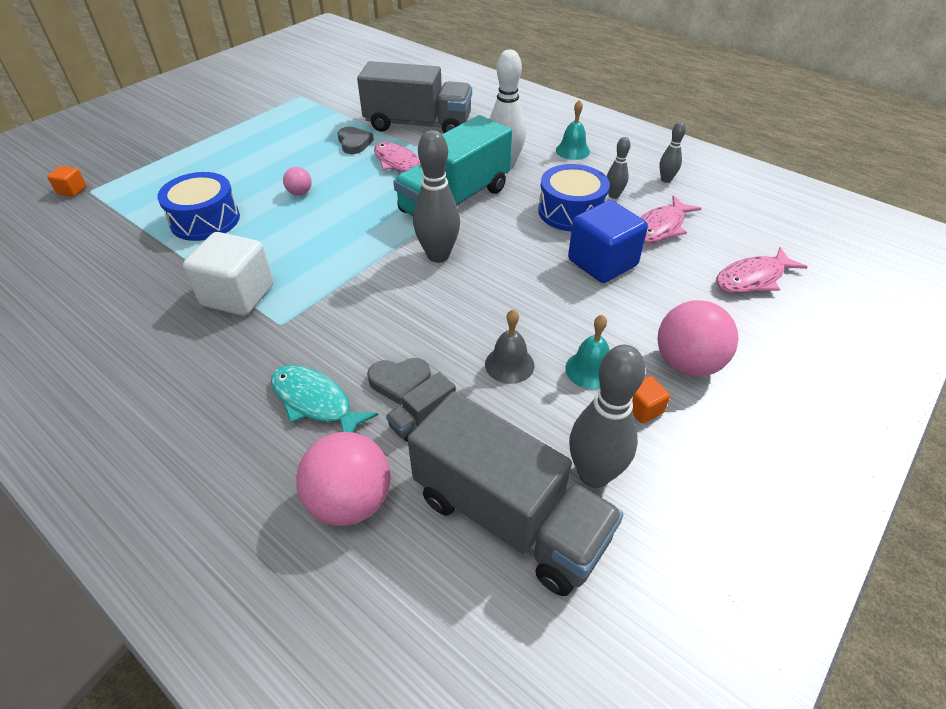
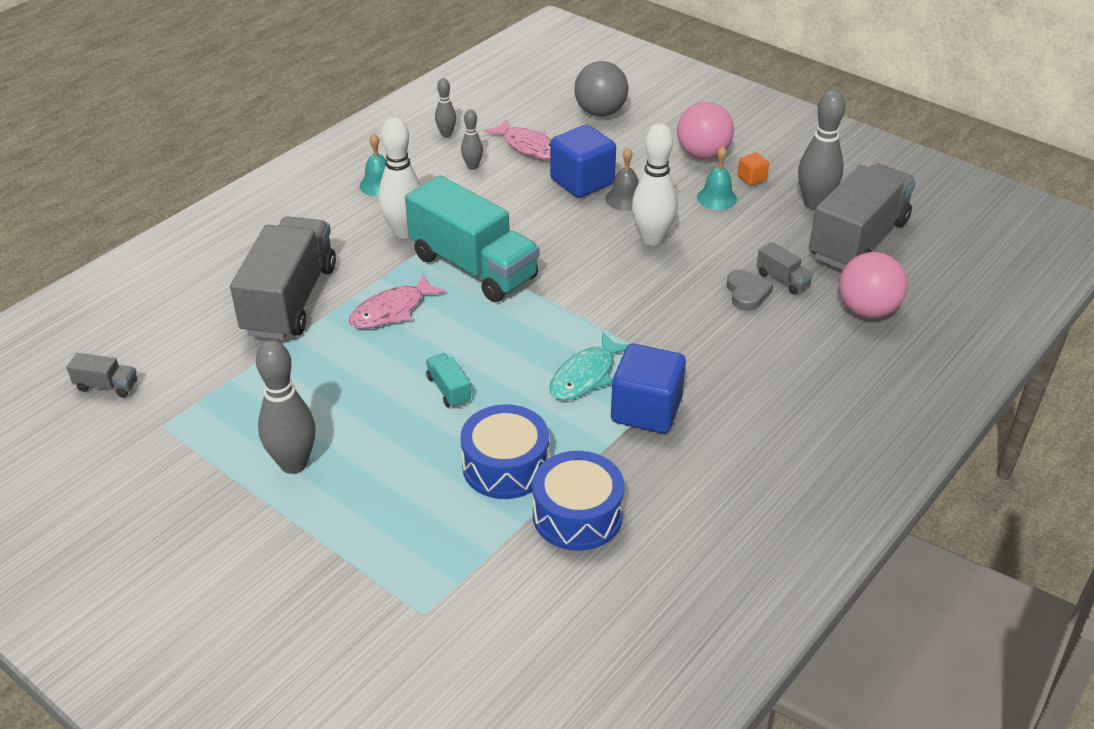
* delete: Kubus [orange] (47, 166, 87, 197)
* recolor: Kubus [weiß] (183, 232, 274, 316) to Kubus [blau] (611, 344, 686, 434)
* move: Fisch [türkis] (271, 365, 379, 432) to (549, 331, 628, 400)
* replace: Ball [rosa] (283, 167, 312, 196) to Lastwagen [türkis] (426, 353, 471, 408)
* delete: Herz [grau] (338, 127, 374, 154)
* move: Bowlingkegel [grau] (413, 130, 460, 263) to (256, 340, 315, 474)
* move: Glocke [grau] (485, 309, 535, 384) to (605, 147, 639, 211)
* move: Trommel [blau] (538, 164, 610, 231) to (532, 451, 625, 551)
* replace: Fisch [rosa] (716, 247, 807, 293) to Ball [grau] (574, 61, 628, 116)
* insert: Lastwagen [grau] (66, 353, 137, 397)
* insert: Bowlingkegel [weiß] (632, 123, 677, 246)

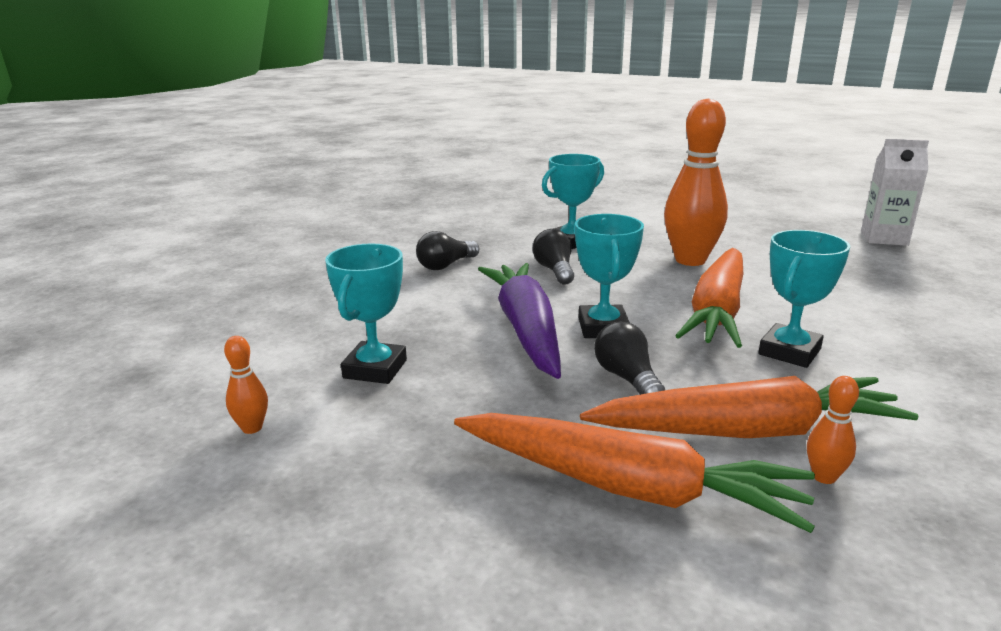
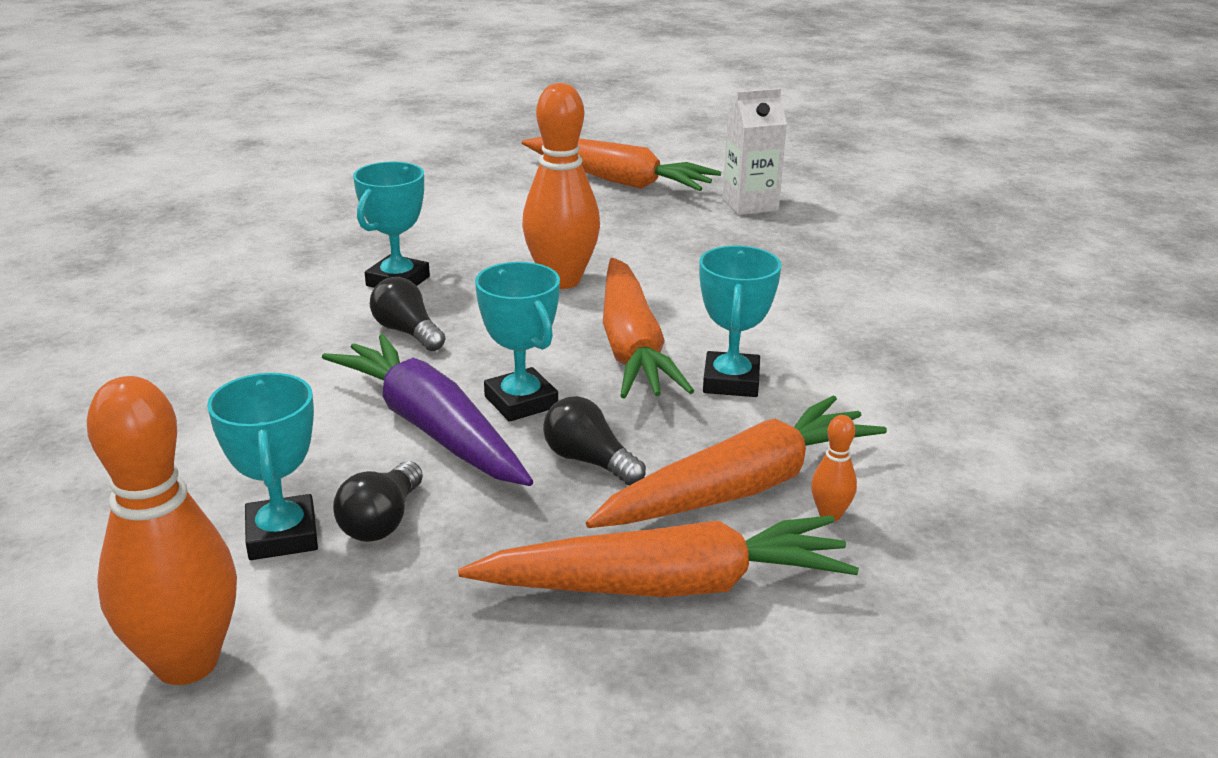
* resize: Bowlingkegel [orange] (224, 336, 268, 434) = (87, 376, 237, 685) x2.37
* move: Glühbirne [schwarz] (416, 231, 479, 270) to (333, 461, 423, 542)
* insert: Karotte [orange] (522, 137, 721, 191)

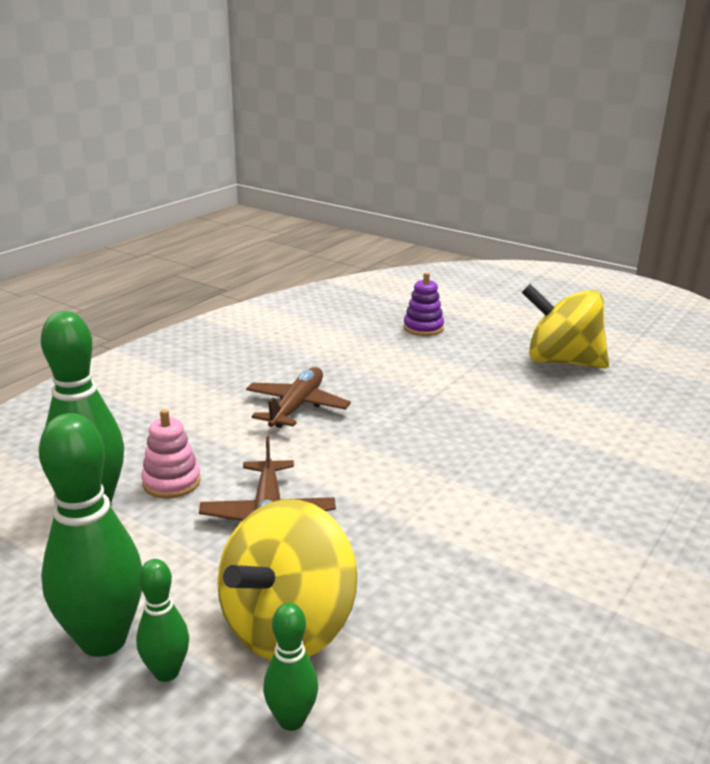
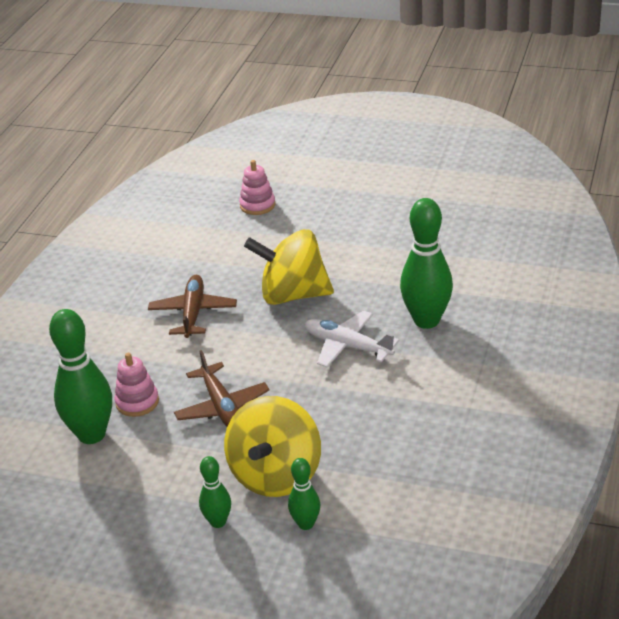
* move: Bowlingkegel [grün] (39, 413, 142, 657) to (400, 198, 453, 329)
* recolor: Stapelspielzeug [lila] (403, 272, 444, 336) to Stapelspielzeug [rosa] (239, 160, 275, 215)
* move: Kreisel [gelb] (522, 284, 609, 368) to (244, 229, 334, 305)
* insert: Flugzeug [weiß] (304, 311, 399, 367)

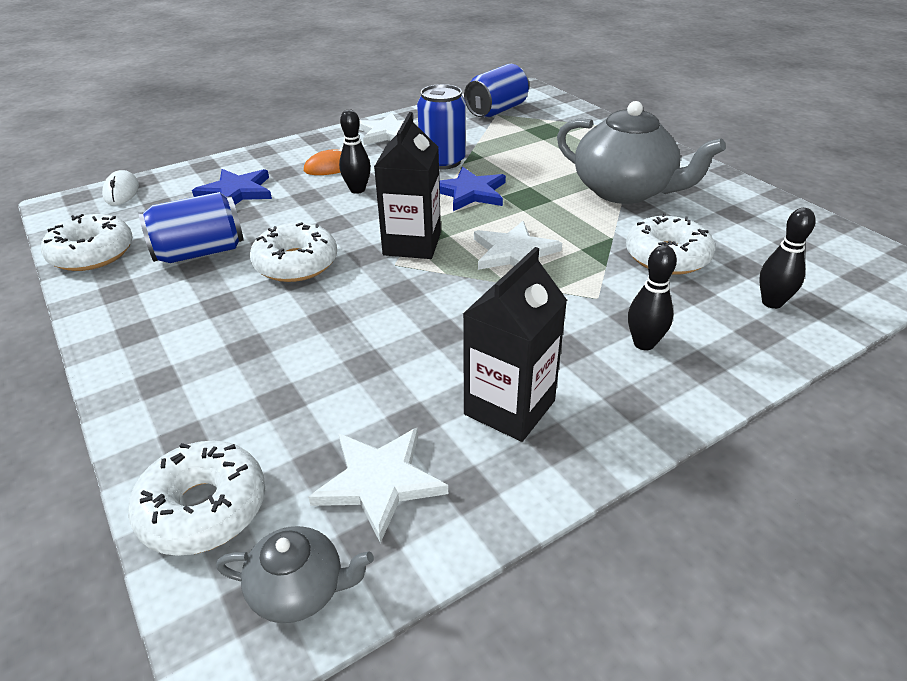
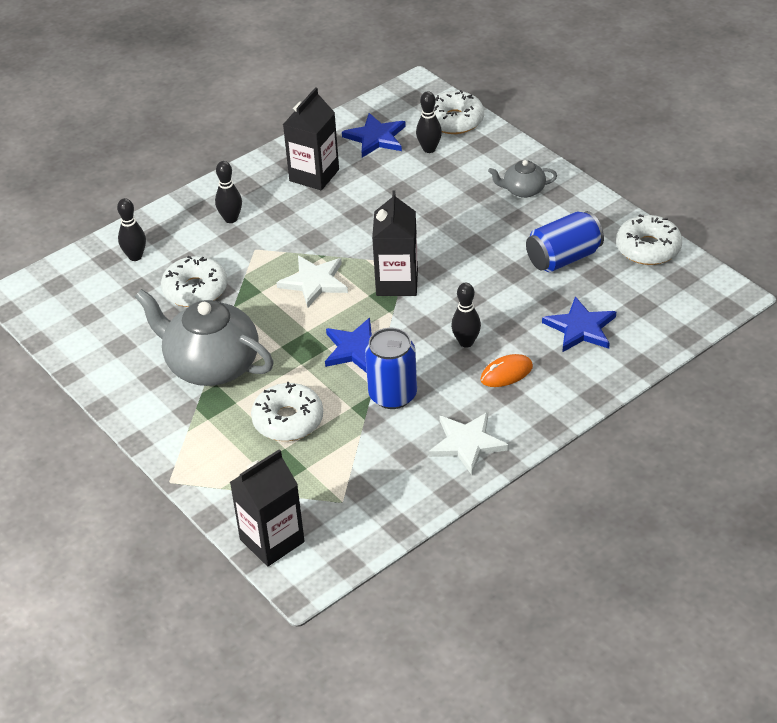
* delete: Computermaus [weiß] (102, 170, 139, 205)
* move: Teekanne [grau] (216, 526, 374, 623) to (488, 160, 557, 198)
* move: Donut [weiß] (250, 222, 337, 282) to (251, 382, 323, 441)
* recolor: Stern [weiß] (308, 428, 448, 543) to Stern [blau] (342, 113, 406, 158)
* delete: Dose [blau] (464, 64, 529, 118)
* insert: Getränkekarton [schwarz] (230, 449, 305, 566)
* insert: Bowlingkegel [schwarz] (416, 91, 442, 153)

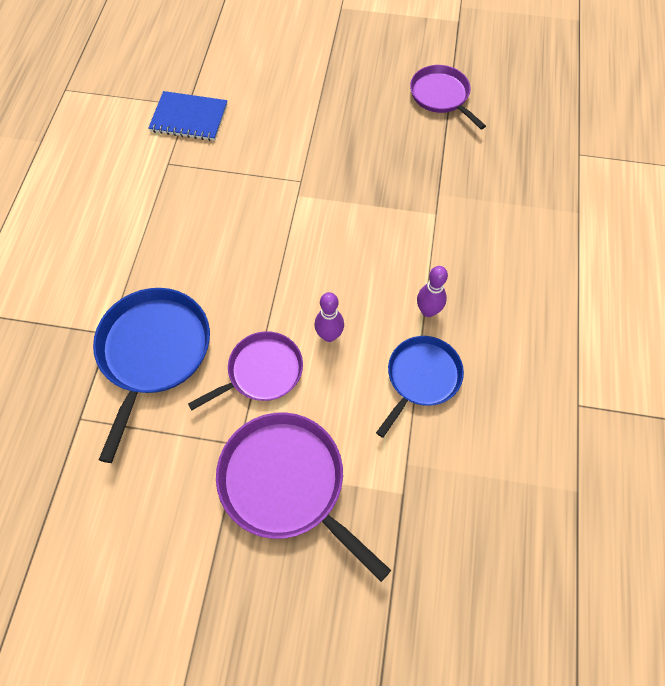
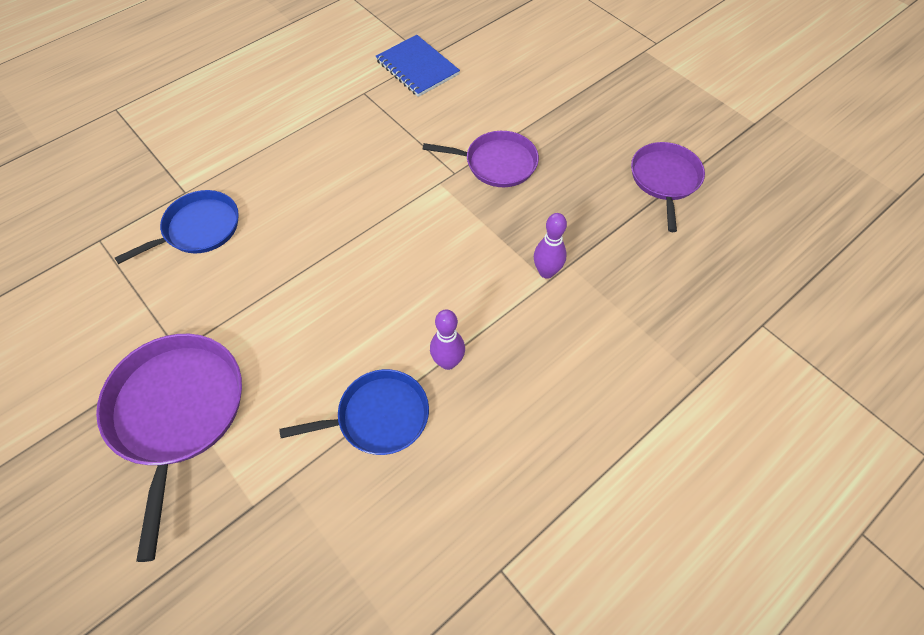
* resize: Pfanne [blau] (93, 288, 210, 463) = (115, 190, 239, 264) x0.64
* move: Pfanne [lila] (188, 331, 303, 410) to (423, 131, 539, 187)
* move: Bowlingkegel [lila] (314, 292, 344, 342) to (534, 213, 567, 279)

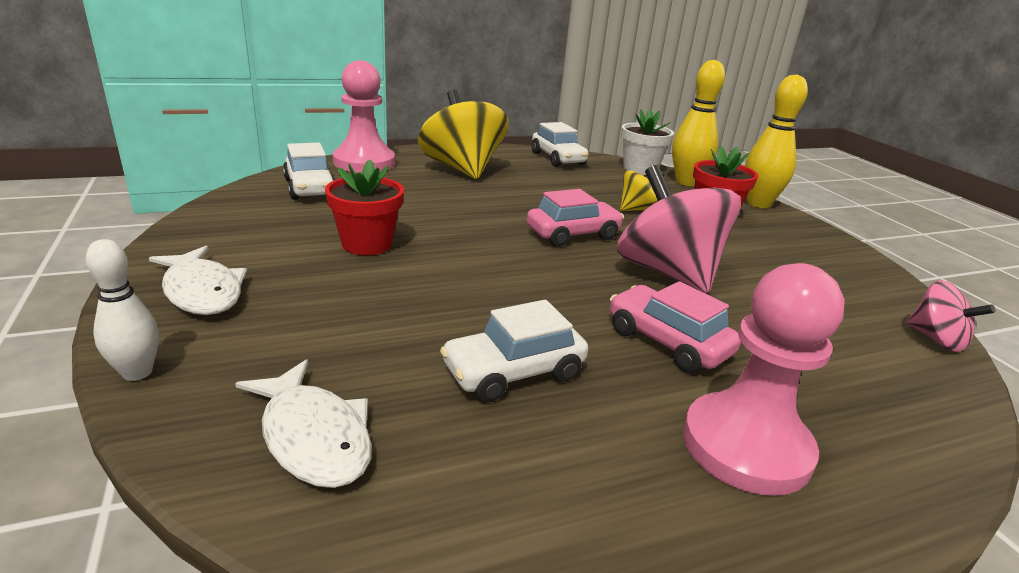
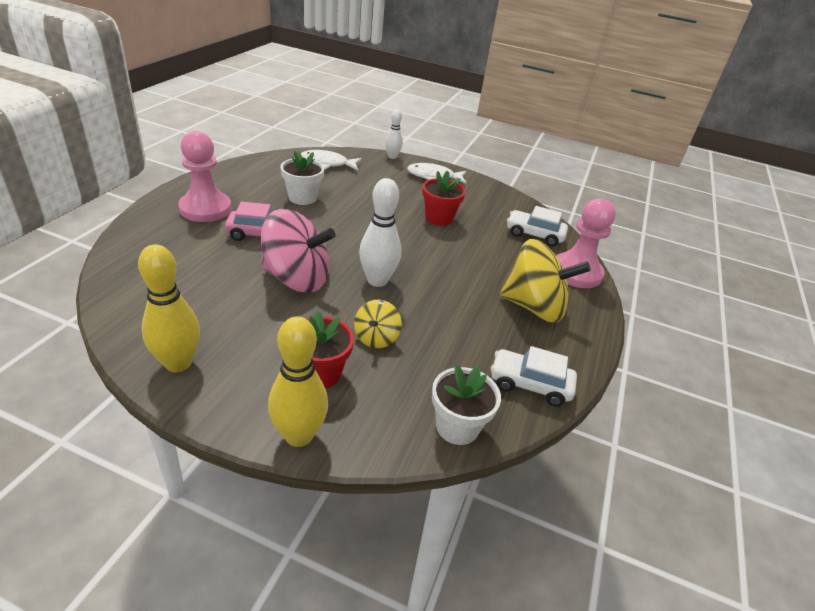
* replace: Auto [weiß] (440, 300, 588, 402) to Blumentopf [weiß] (280, 151, 325, 205)
* replace: Auto [rosa] (527, 189, 624, 247) to Bowlingkegel [weiß] (359, 178, 401, 287)
* move: Bowlingkegel [gelb] (672, 60, 725, 186) to (138, 244, 200, 372)
* delete: Kreisel [rosa] (907, 280, 996, 352)

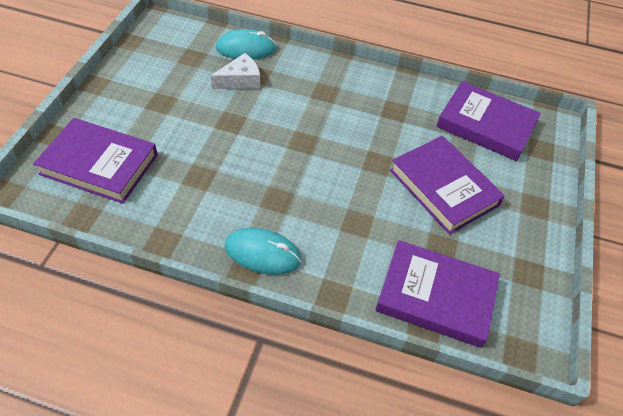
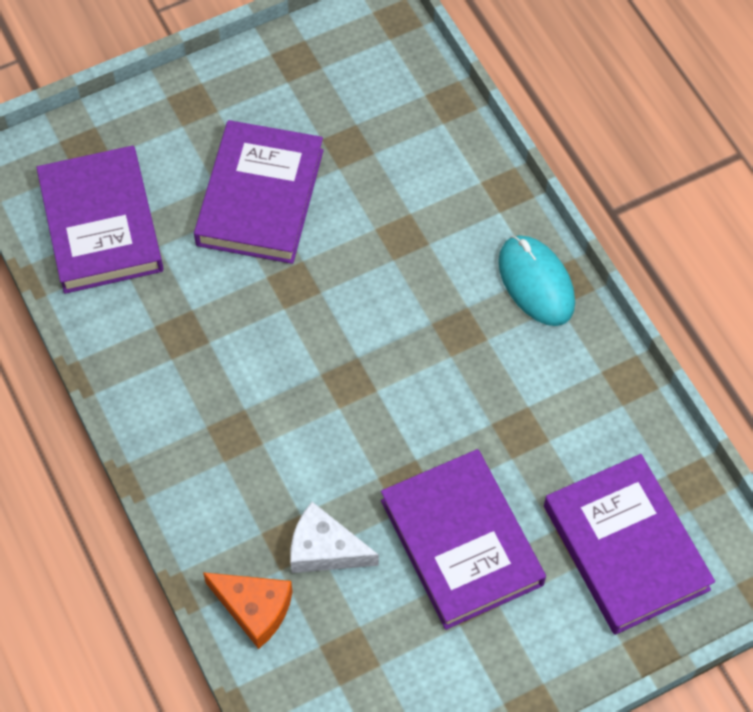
* replace: Computermaus [türkis] (216, 29, 277, 59) to Käse [orange] (203, 572, 293, 649)
* move: Buch [lila] (375, 240, 500, 348) to (381, 449, 546, 630)

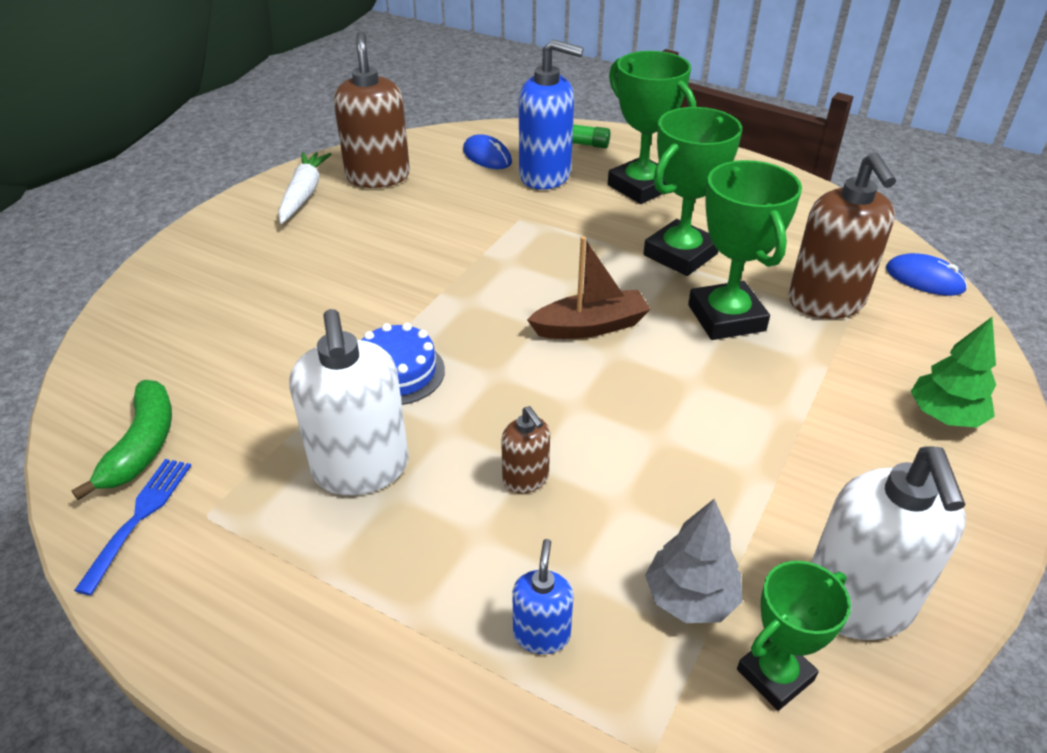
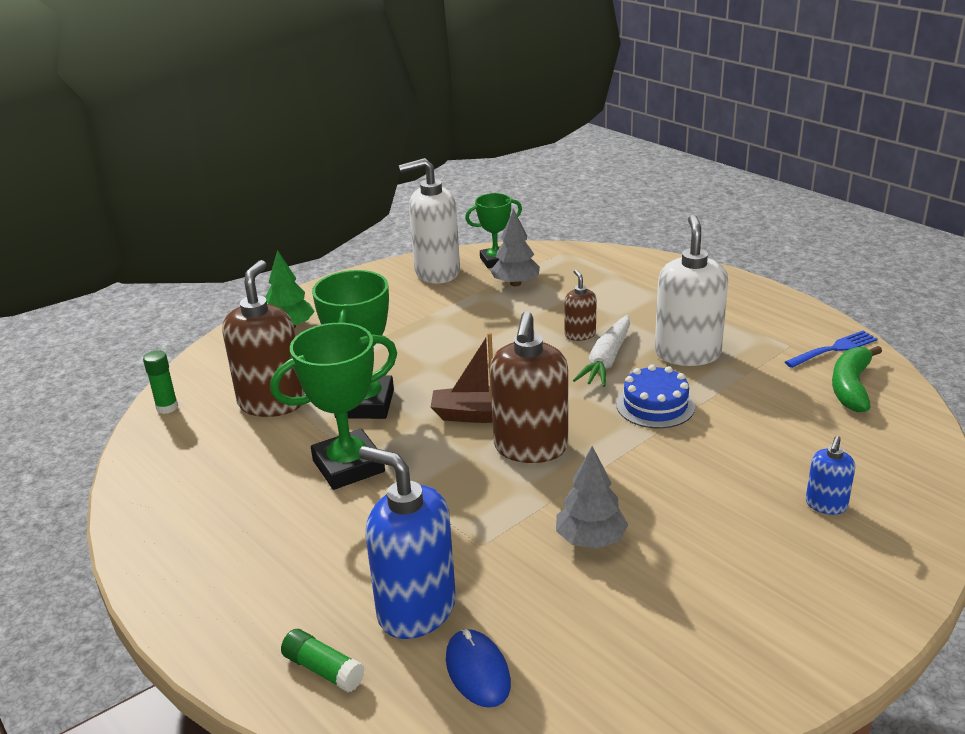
* rotate: Gabel [blau] (74, 459, 191, 595) = (785, 330, 878, 368) 150 degrees counterclockwise
* move: Karotte [weiß] (278, 152, 332, 224) to (573, 315, 630, 387)
* move: Seifenspender [braun] (334, 32, 410, 188) to (490, 311, 568, 463)
* move: Seifenspender [blau] (512, 539, 573, 654) to (806, 436, 855, 515)
* delete: Pokal [grün] (608, 51, 696, 204)
* rotate: Seifenspender [weiß] (811, 446, 966, 640) = (399, 158, 460, 284) 120 degrees counterclockwise
* replace: Computermaus [blau] (886, 253, 968, 296) to Klebestift [grün] (143, 350, 178, 414)
* insert: Baum [grau] (556, 446, 628, 549)

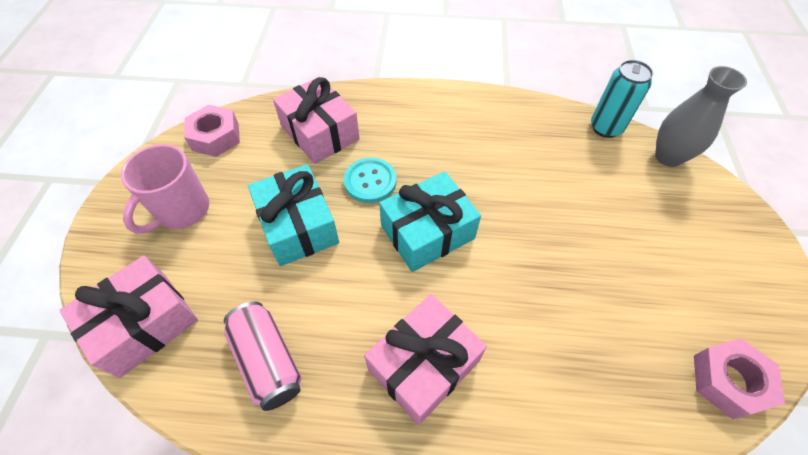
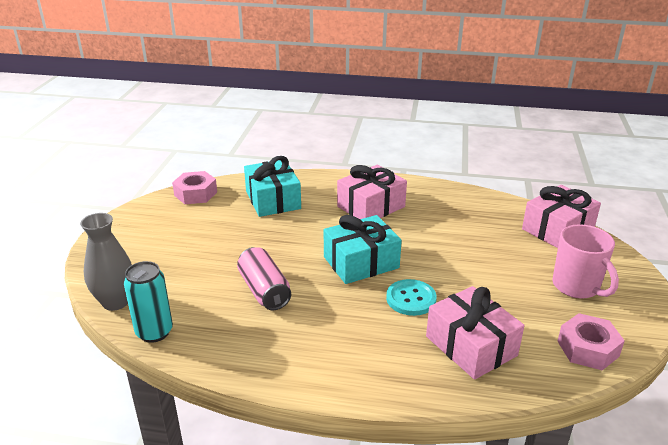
* rotate: Tasse [rosa] (121, 144, 209, 234) = (552, 224, 619, 299) 120 degrees clockwise
* move: Dose [rosa] (224, 301, 302, 411) to (237, 247, 291, 310)
* move: Geschenk [türkis] (248, 164, 339, 266) to (244, 156, 301, 217)

